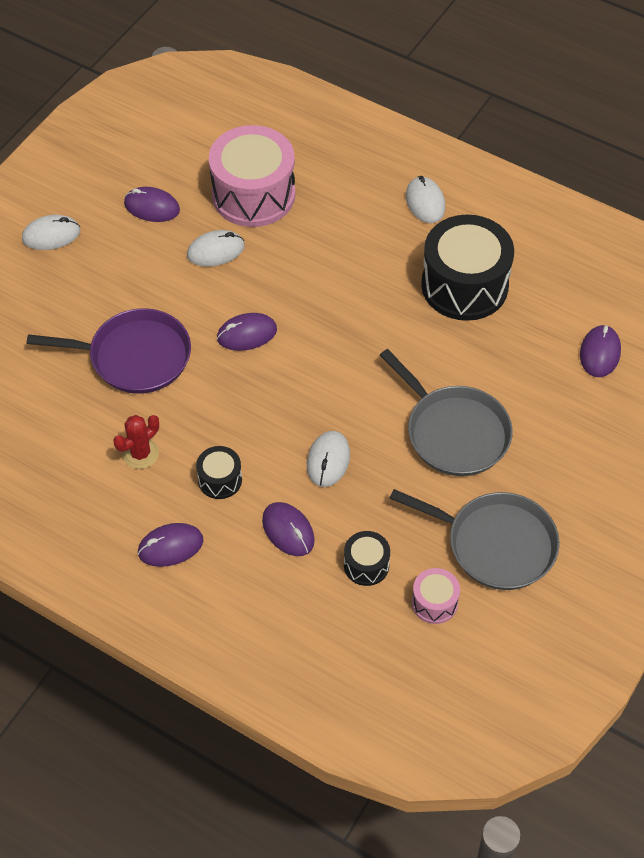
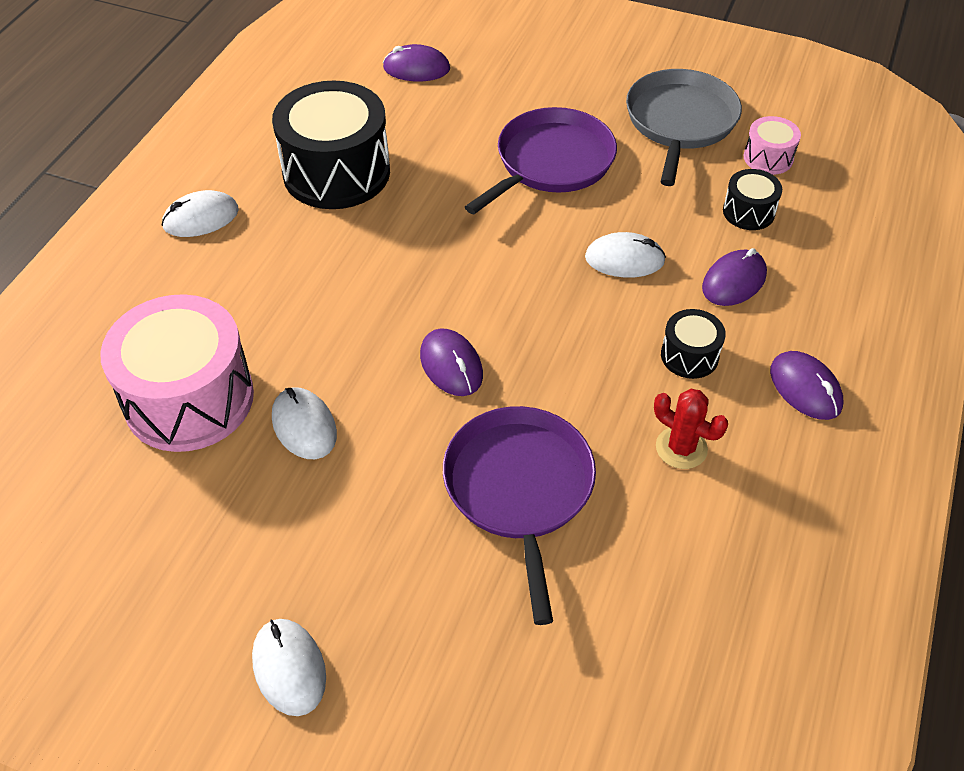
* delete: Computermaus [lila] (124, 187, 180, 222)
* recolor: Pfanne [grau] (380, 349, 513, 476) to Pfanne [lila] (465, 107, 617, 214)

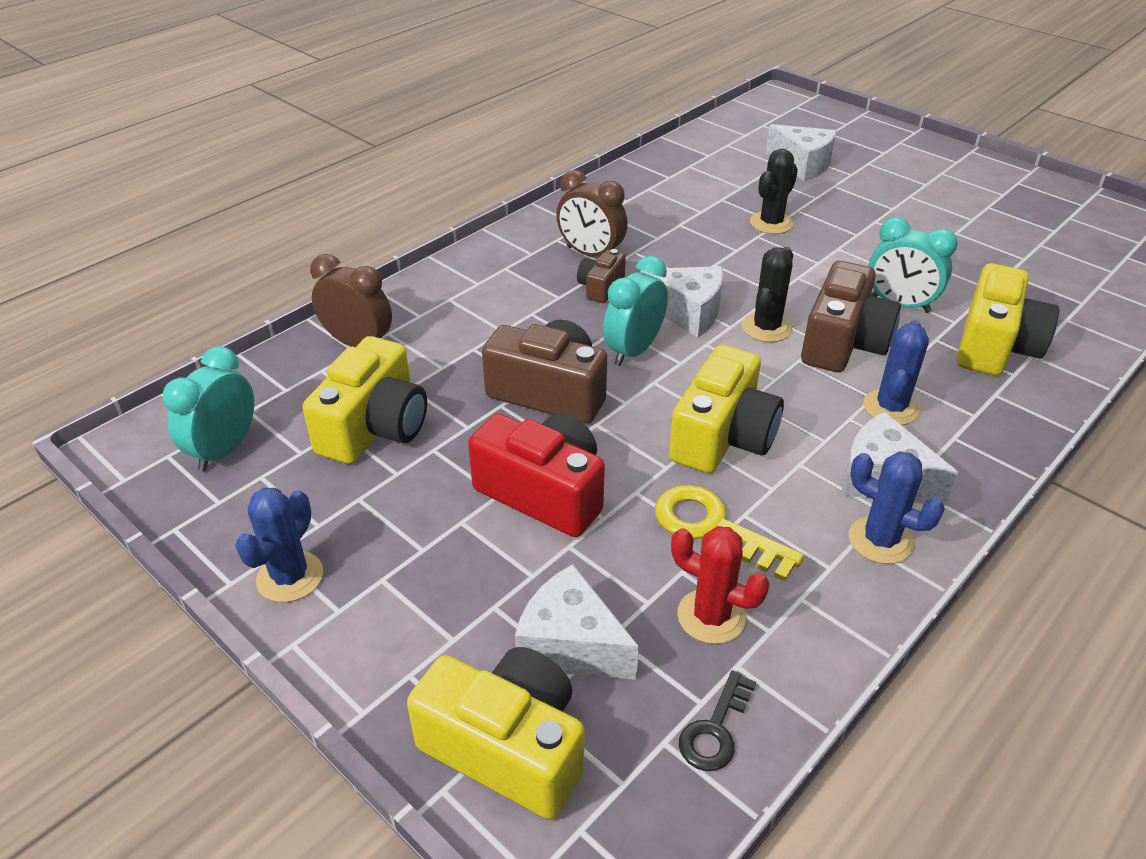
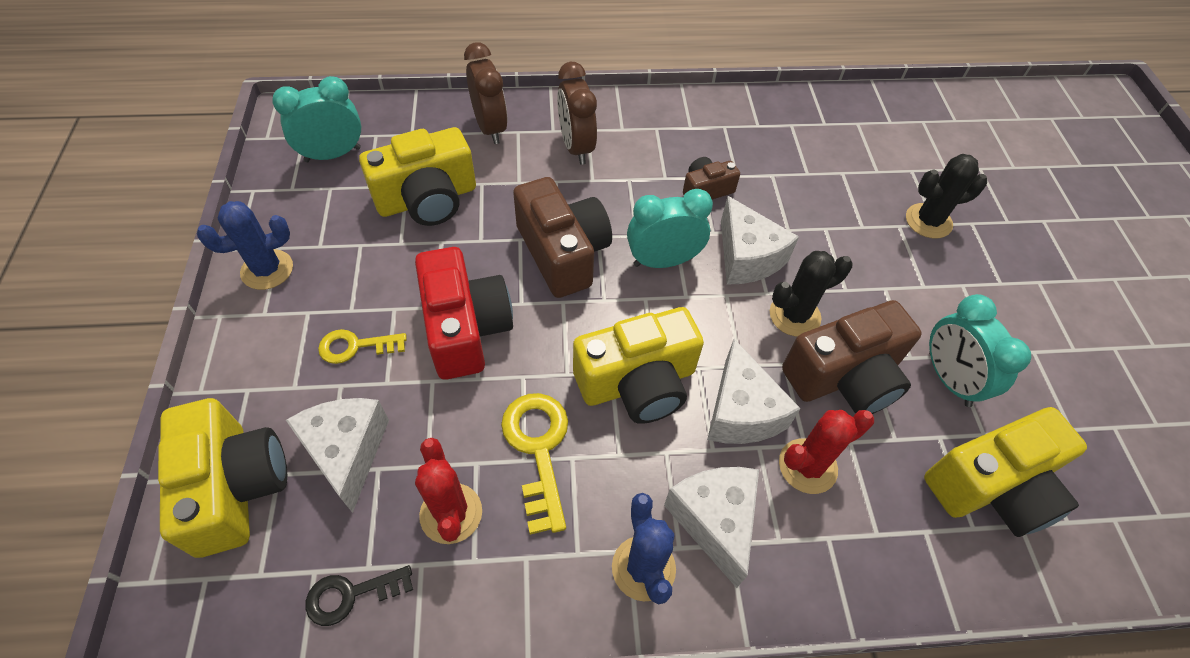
* move: Wecker [braun] (556, 170, 628, 257) to (557, 62, 597, 165)
* move: Käse [weiß] (766, 124, 836, 181) to (707, 339, 801, 444)
* recolor: Kaktus [blau] (864, 320, 929, 425) to Kaktus [rot] (779, 410, 874, 494)
* insert: Schlüssel [gelb] (318, 329, 407, 364)

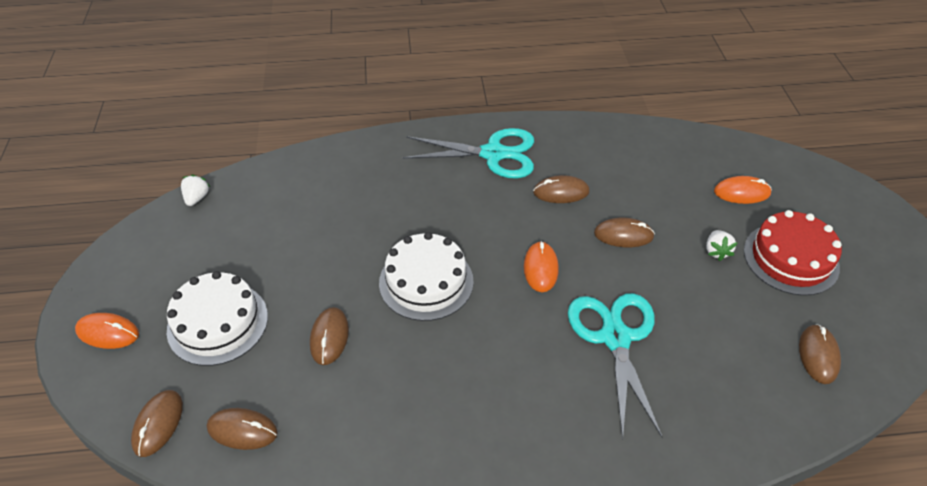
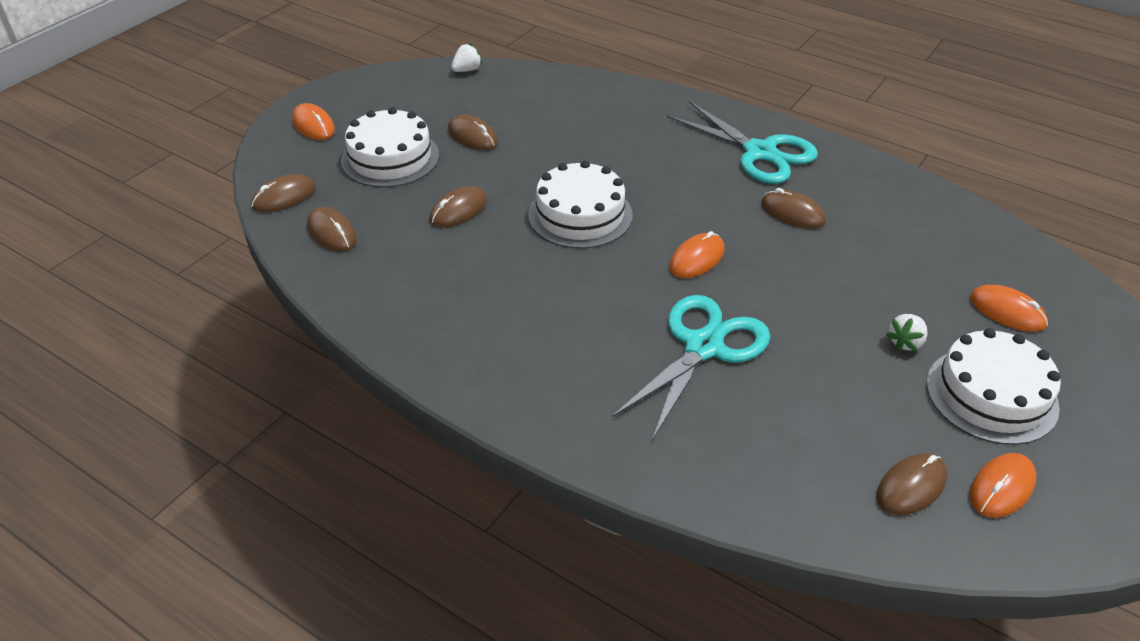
* move: Computermaus [braun] (594, 218, 655, 247) to (448, 114, 498, 150)
* recolor: Kuchen [rot] (744, 210, 842, 296) to Kuchen [weiß] (927, 328, 1061, 445)
* insert: Computermaus [orange] (970, 453, 1036, 518)

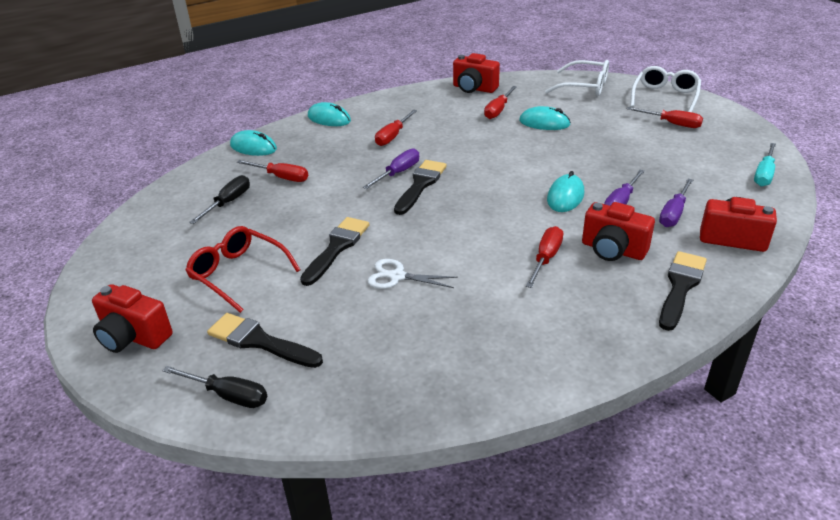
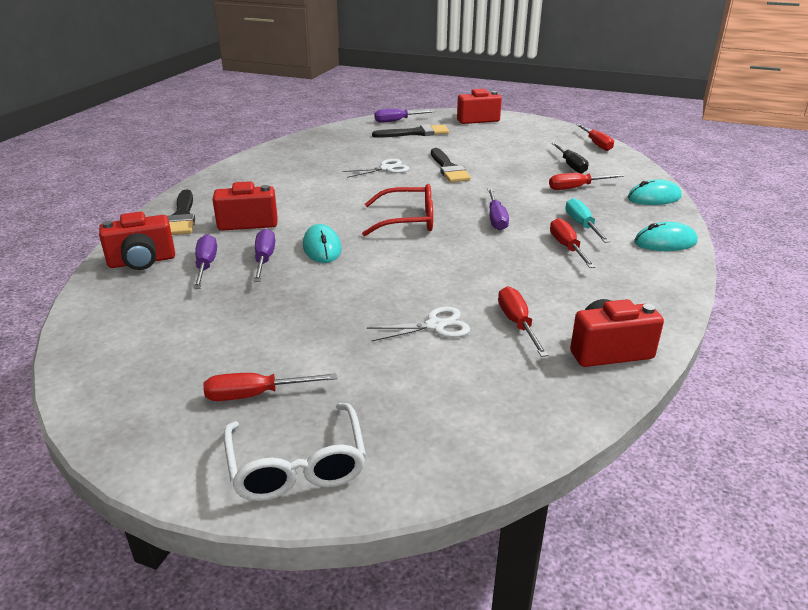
* recolor: Schraubenzieher [schwarz] (162, 366, 267, 408) to Schraubenzieher [lila] (375, 109, 435, 123)
* move: Brille [rot] (185, 226, 300, 313) to (362, 184, 433, 236)
* delete: Pinsel [schwarz] (394, 160, 447, 215)
* replace: Computermaus [türkis] (519, 106, 571, 130) to Schere [weiß] (367, 307, 470, 342)
* move: Schraubenzieher [rot] (526, 226, 563, 288) to (576, 124, 614, 151)
* delete: Brille [weiß] (545, 60, 609, 96)
* move: Schraubenzieher [türkis] (754, 143, 776, 186) to (565, 198, 610, 243)

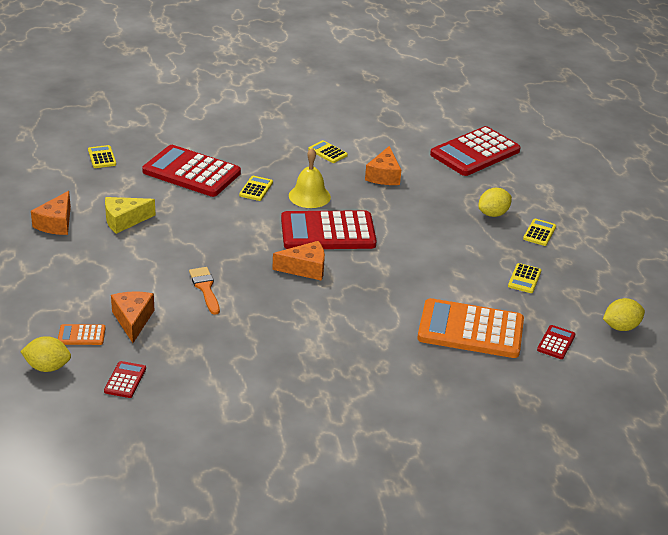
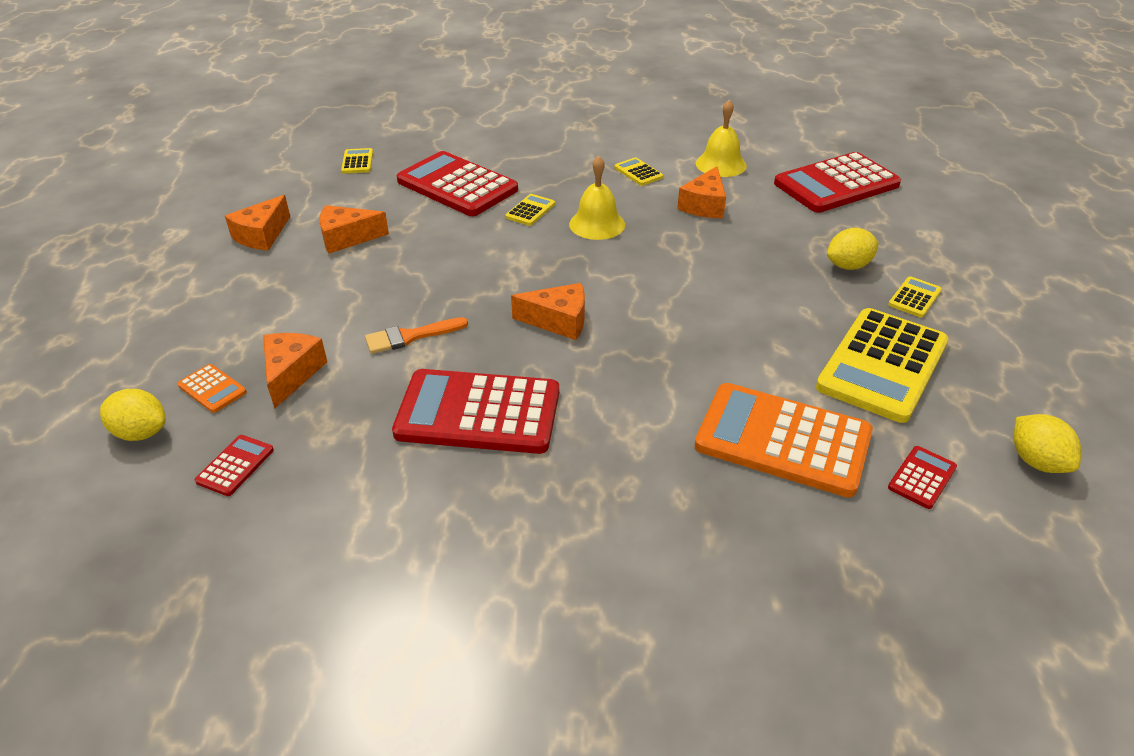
* rotate: Taschenrechner [orange] (58, 324, 106, 345) = (178, 364, 247, 413) 150 degrees counterclockwise
* recolor: Käse [gelb] (105, 197, 156, 234) to Käse [orange] (319, 205, 389, 253)
* rotate: Pinsel [orange] (189, 267, 220, 315) = (365, 317, 468, 354) 105 degrees counterclockwise
* move: Taschenrechner [rot] (281, 210, 377, 249) to (392, 369, 559, 454)
* resize: Taschenrechner [gelb] (508, 263, 541, 293) = (816, 308, 949, 423) x2.34
* rotate: Zitrone [gelb] (603, 298, 645, 331) = (1014, 414, 1081, 473) 75 degrees clockwise
* insert: Glocke [gelb] (696, 100, 747, 177)

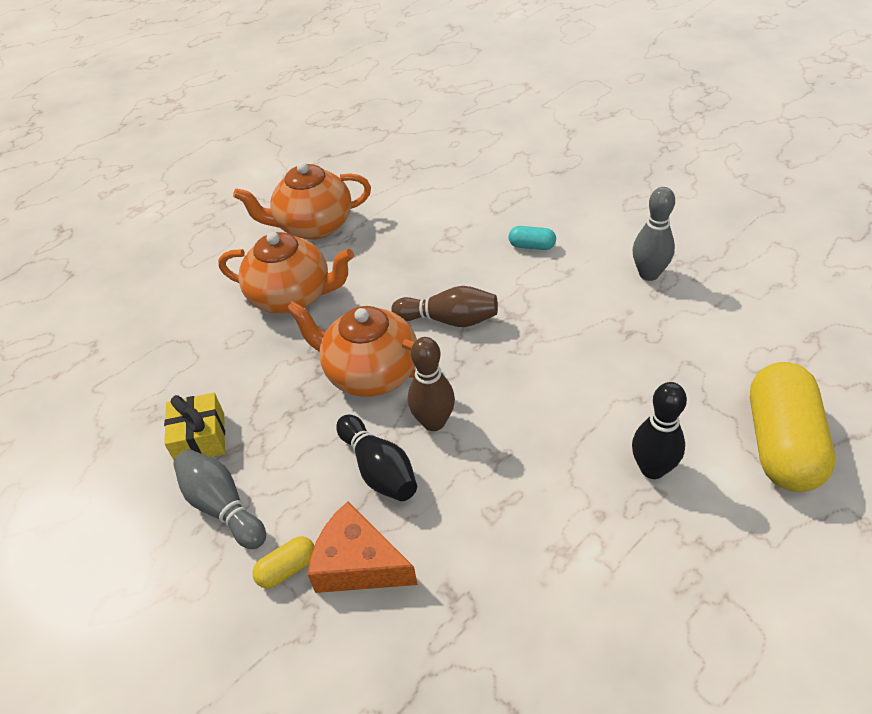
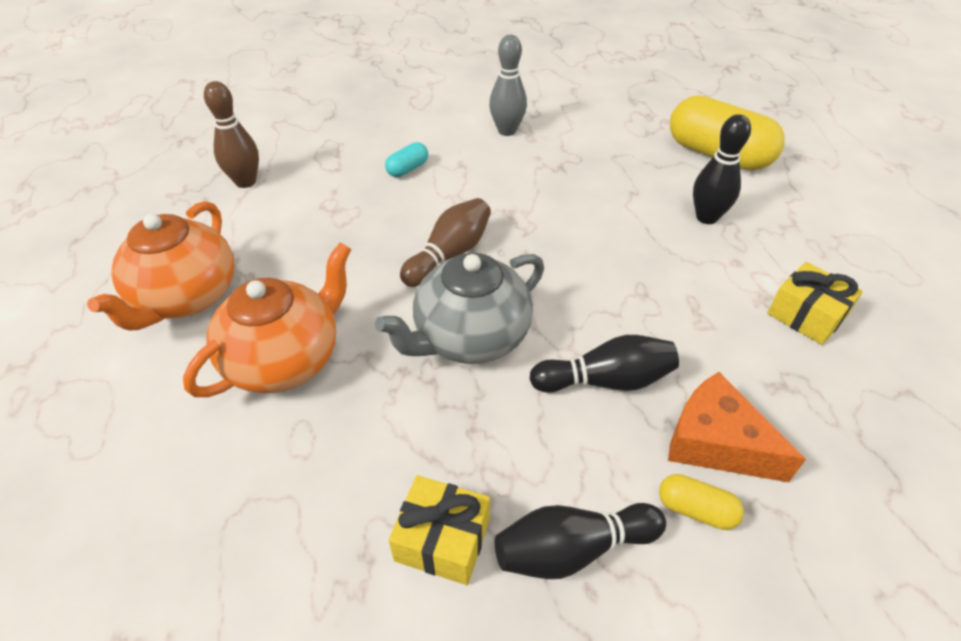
* recolor: Bowlingkegel [grau] (173, 449, 266, 549) to Bowlingkegel [schwarz] (495, 503, 666, 579)
* rotate: Kapsel [gelb] (253, 536, 314, 588) = (659, 474, 744, 530) 60 degrees counterclockwise
* recolor: Teekanne [orange] (286, 301, 439, 397) to Teekanne [grau] (375, 253, 544, 364)
* rotate: Käse [orange] (308, 501, 418, 593) = (668, 372, 806, 482) 75 degrees clockwise
* move: Bowlingkegel [braun] (408, 337, 455, 431) to (204, 81, 259, 188)
* insert: Geschenk [gelb] (767, 262, 863, 345)

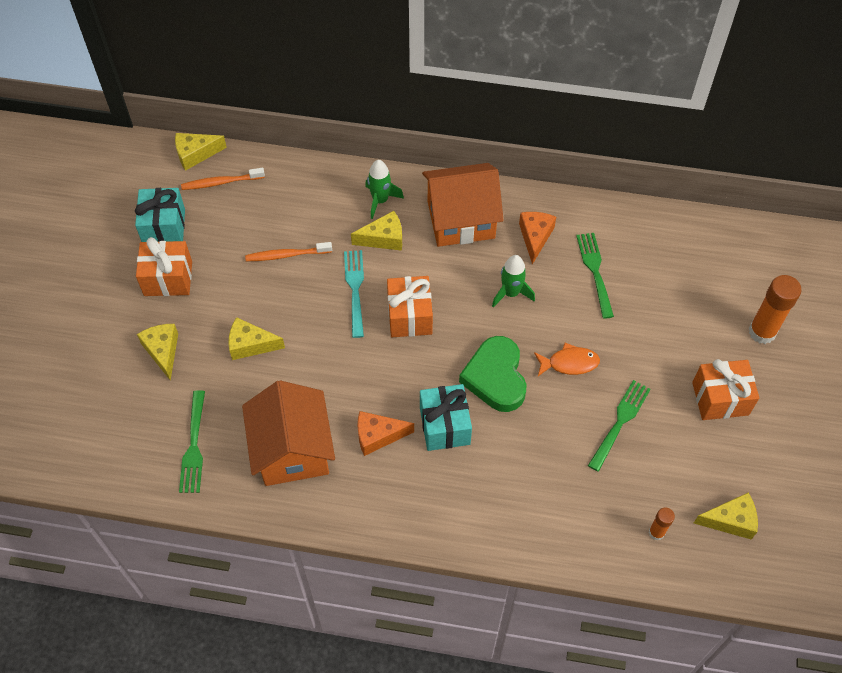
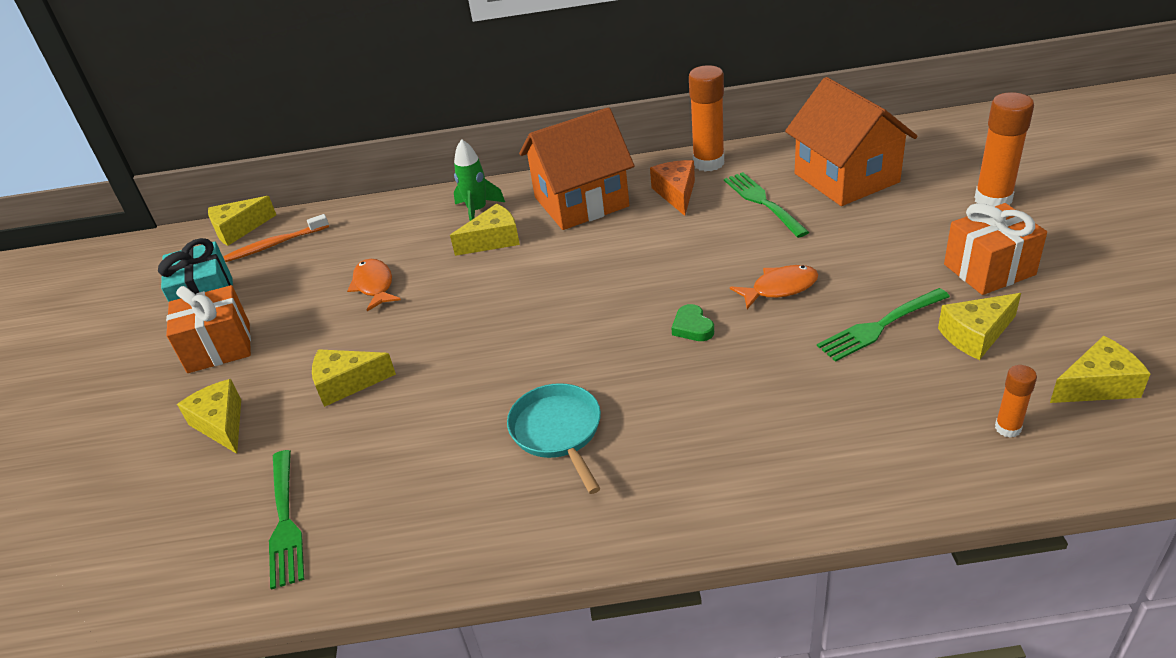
* move: Haus [orange] (242, 380, 335, 486) to (785, 77, 918, 206)
* replace: Zahnbürste [orange] (245, 242, 332, 261) to Fisch [orange] (347, 259, 401, 311)
* delete: Gabel [türkis] (344, 250, 364, 338)
* replace: Käse [orange] (357, 411, 414, 456) to Pfanne [türkis] (507, 383, 601, 494)
* delete: Geschenk [orange] (387, 276, 433, 337)
* delete: Geschenk [türkis] (420, 384, 472, 451)
* resize: Herz [grün] (459, 336, 527, 412) = (672, 304, 714, 341) x0.45
* delete: Rakete [grün] (492, 255, 535, 308)
* rotate: Gabel [grün] (588, 380, 651, 472) = (817, 288, 950, 362) 135 degrees counterclockwise
* insert: Klebestift [orange] (689, 65, 724, 172)
* insert: Käse [gelb] (938, 293, 1021, 360)

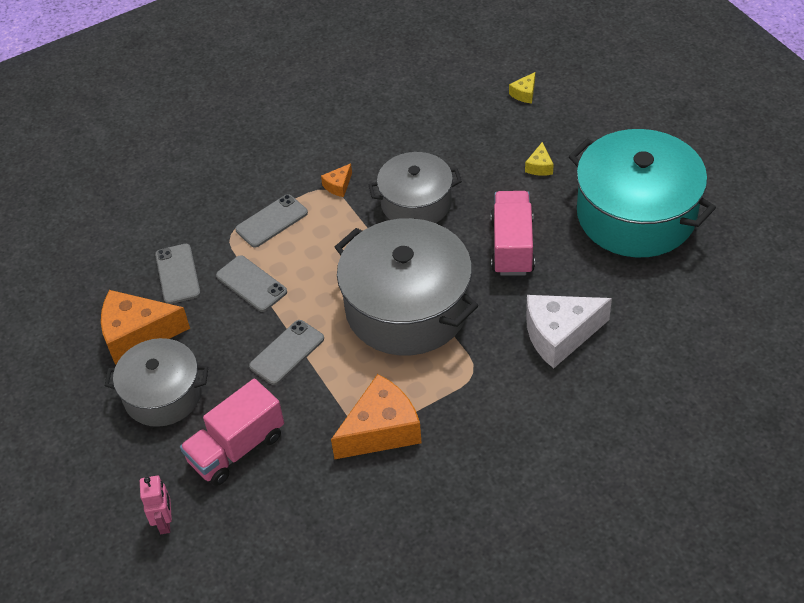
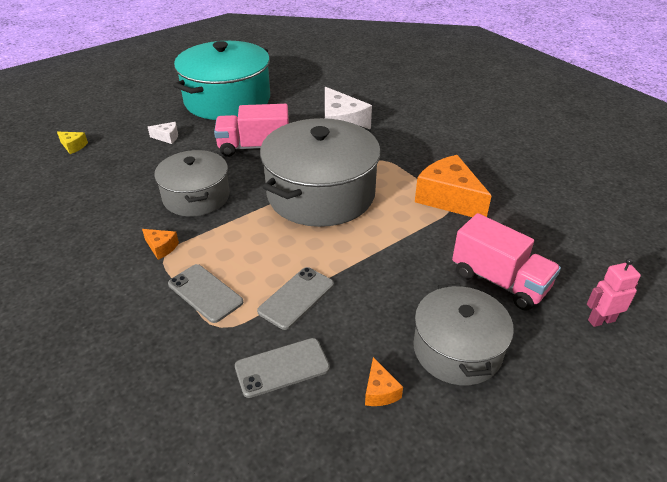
* resize: Käse [orange] (101, 290, 190, 365) = (365, 357, 403, 406) x0.45
* delete: Handy [grau] (249, 320, 324, 385)
* recolor: Käse [gelb] (525, 142, 554, 176) to Käse [weiß] (148, 122, 178, 144)

